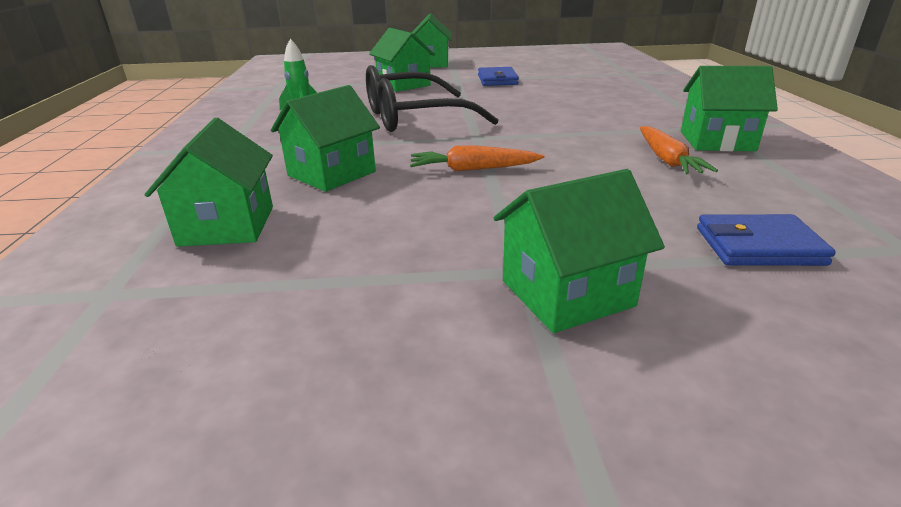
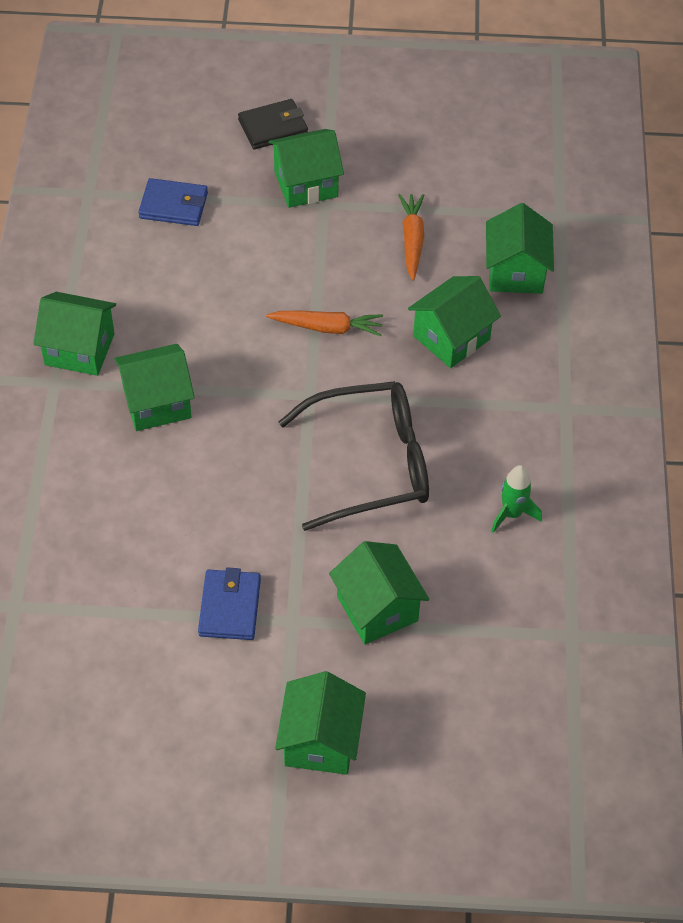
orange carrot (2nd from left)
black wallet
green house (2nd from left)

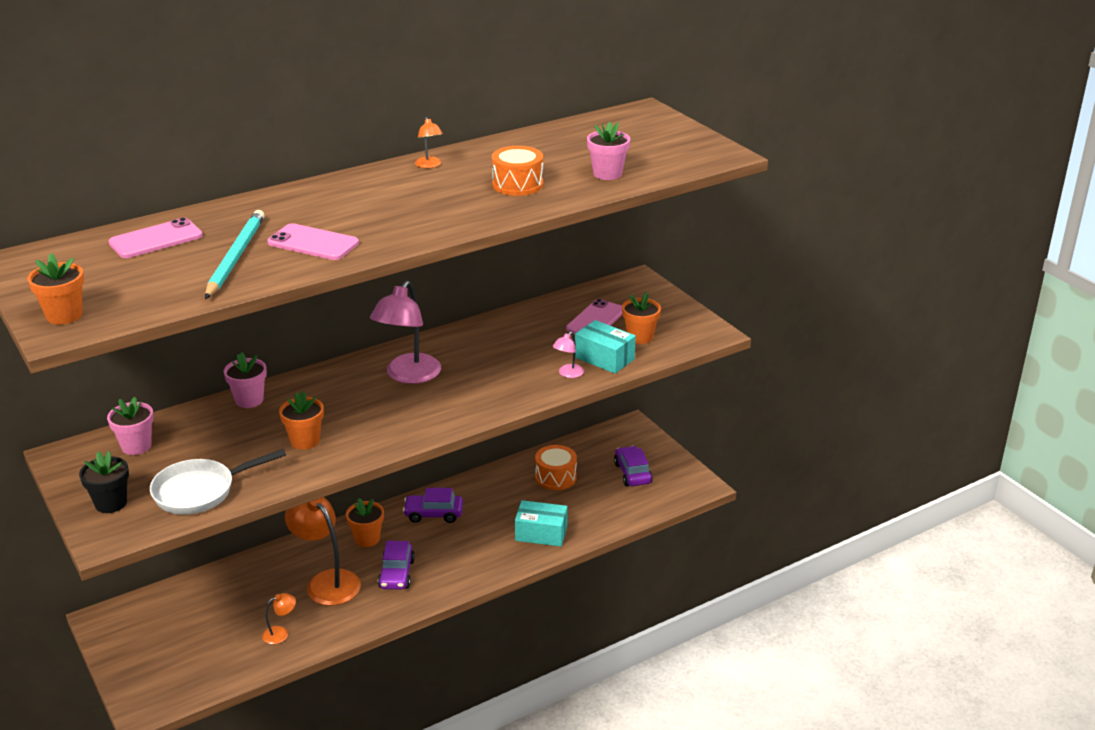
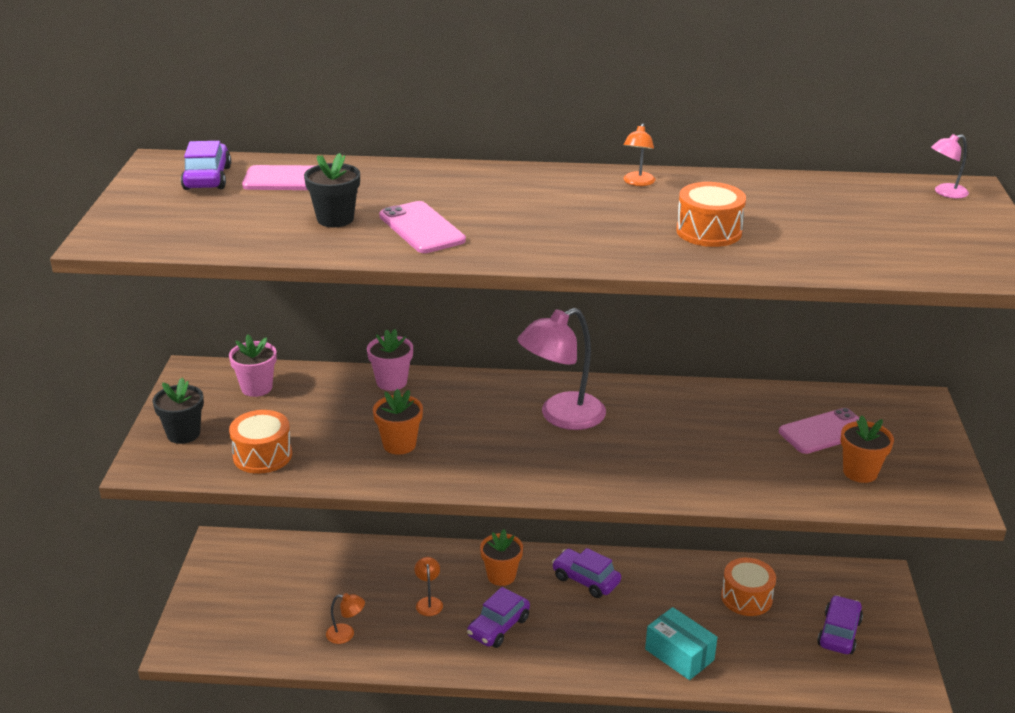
pink flower pot (3rd from left in the first image)
black flower pot (2nd from left)
orange flower pot (1st from left in the first image)
turquoise box (2nd from left in the first image)
pink lamp (2nd from left)
orange drum (1st from left)
orange lamp (2nd from left)
purple car (1st from left)

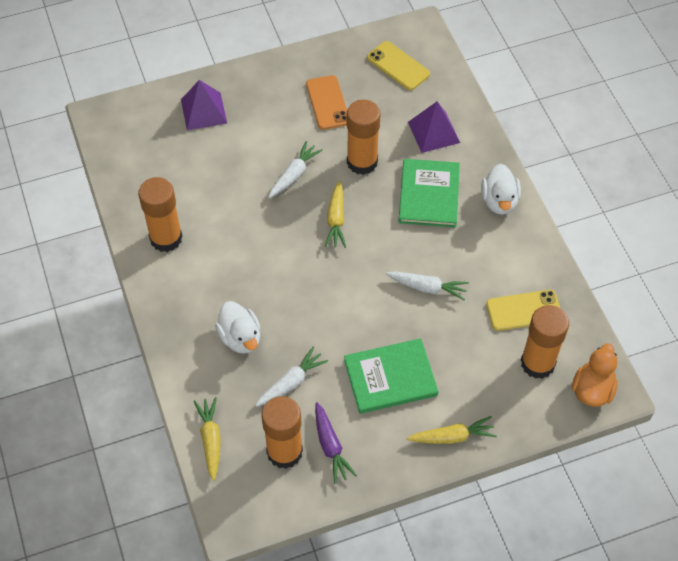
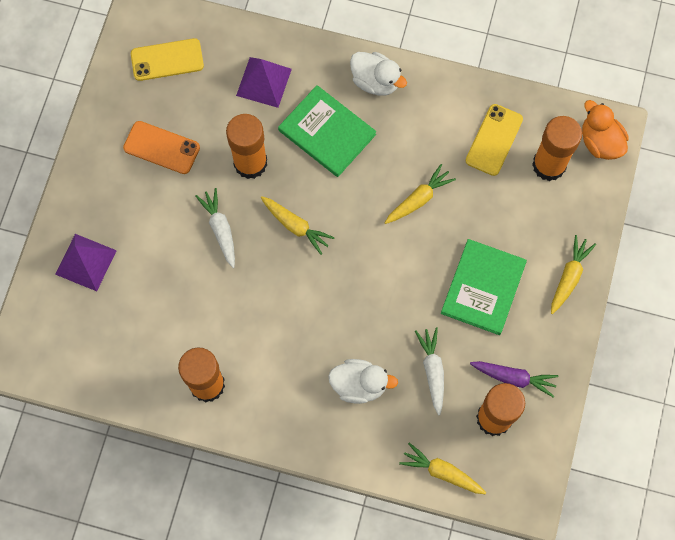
yellow carrot (2nd from left)

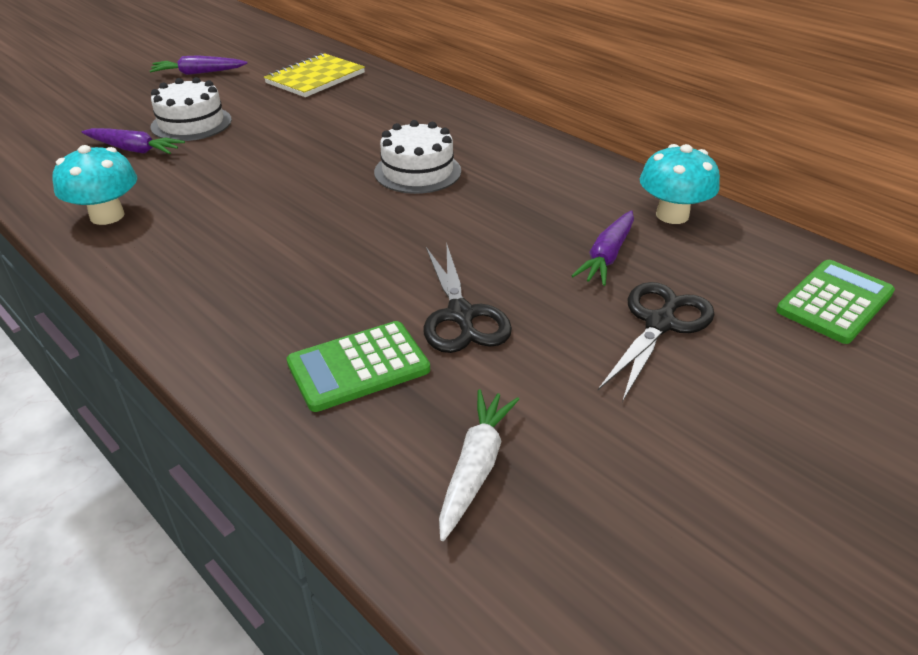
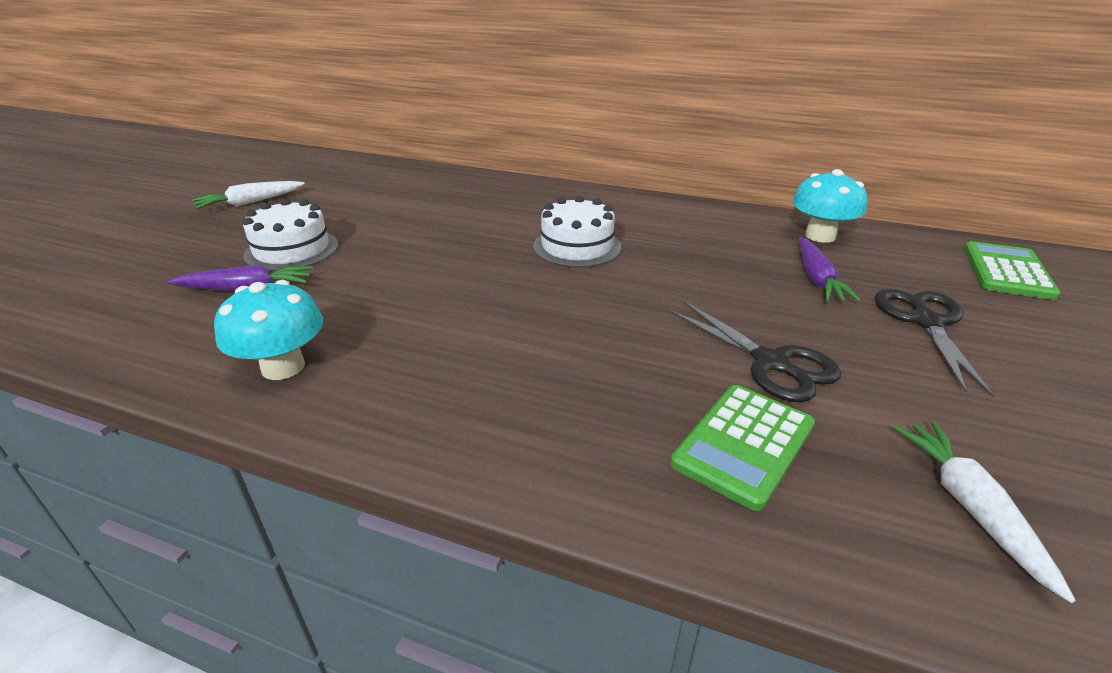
yellow notebook
white carrot (1st from left)

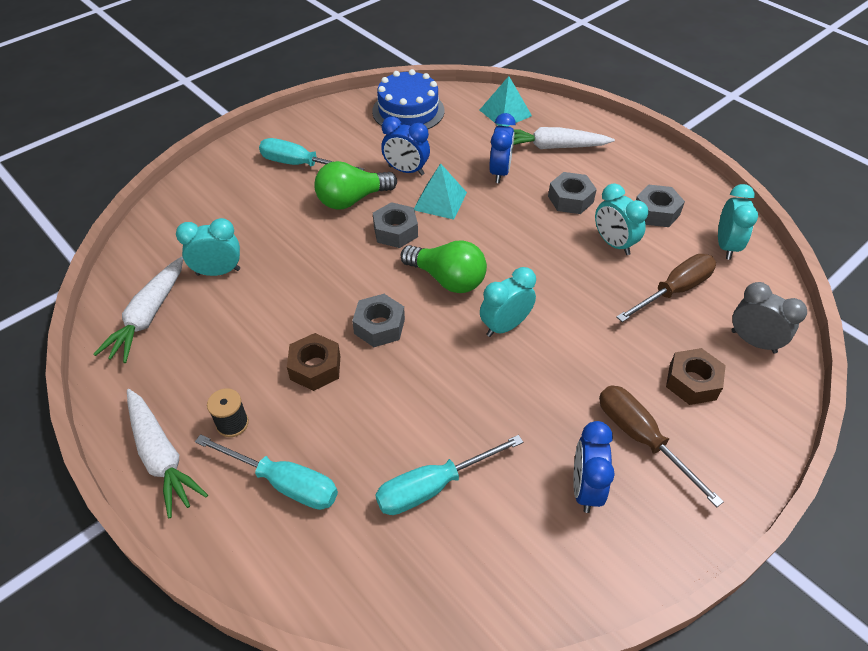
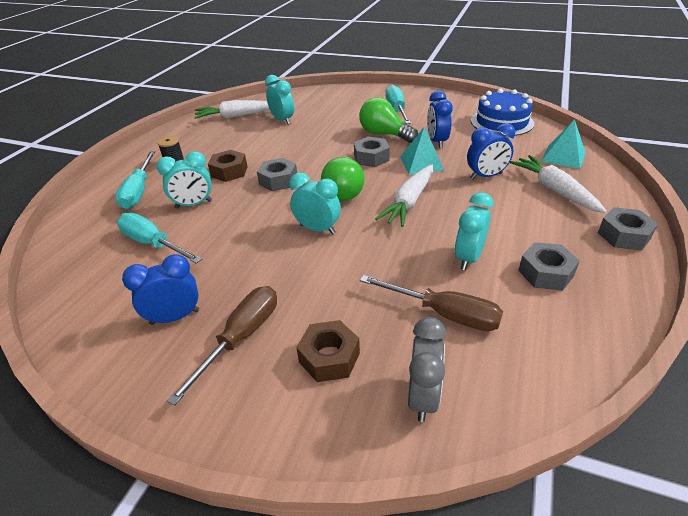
grey nut (4th from left)
turquoise clock (1st from left)
white carrot (2nd from left)

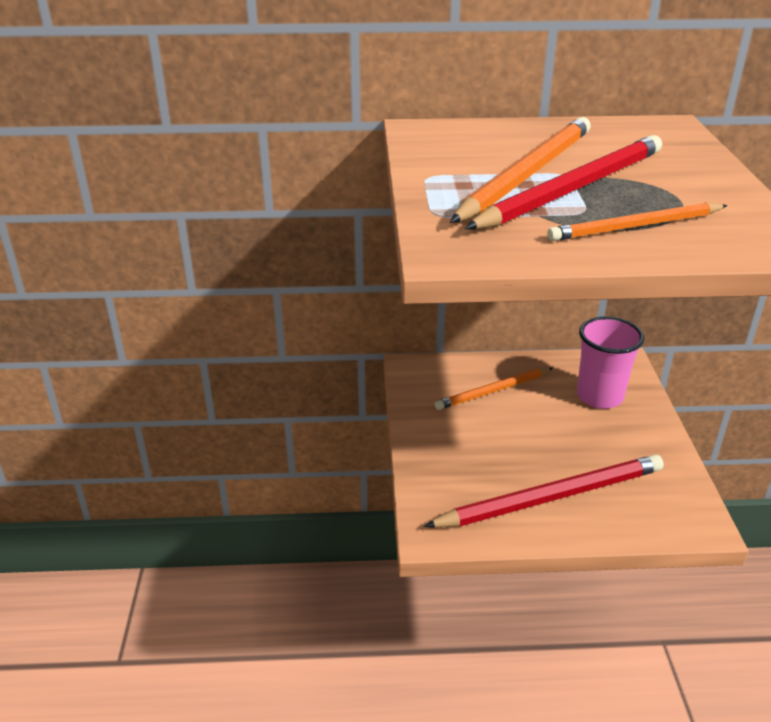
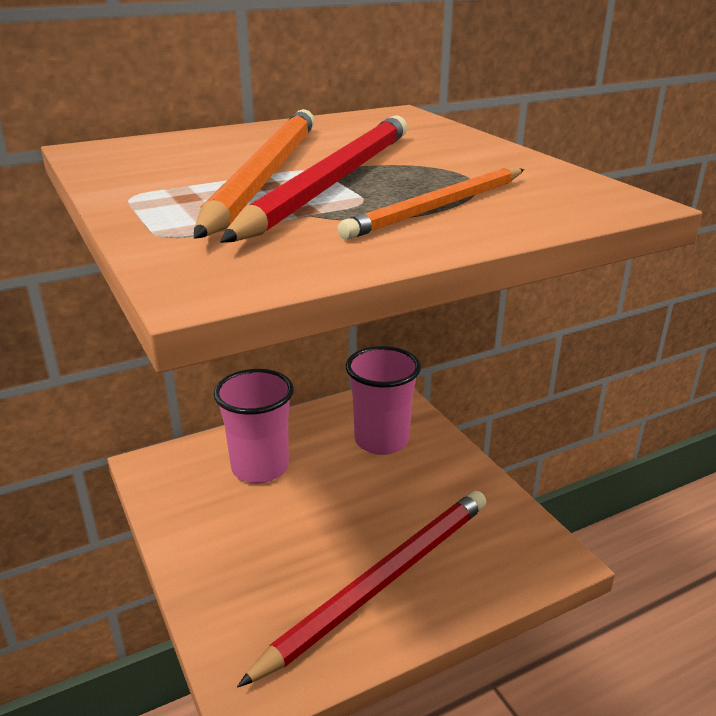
pink cup (1st from left)

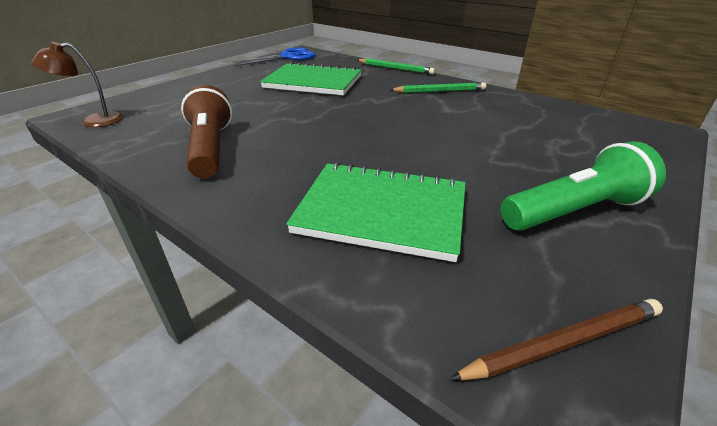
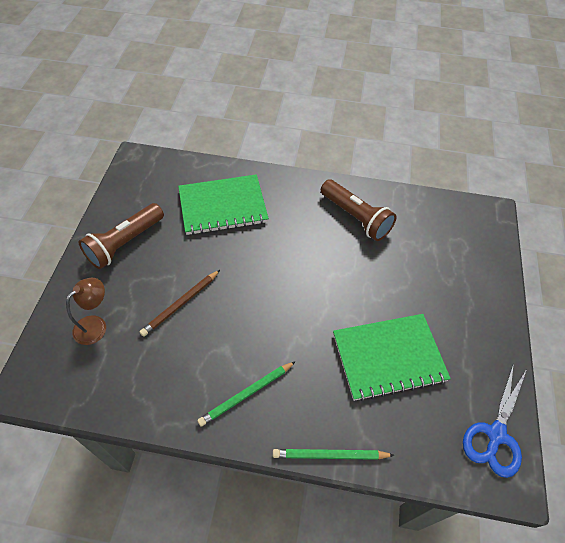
brown lamp
brown flashlight (1st from left)
brown pencil

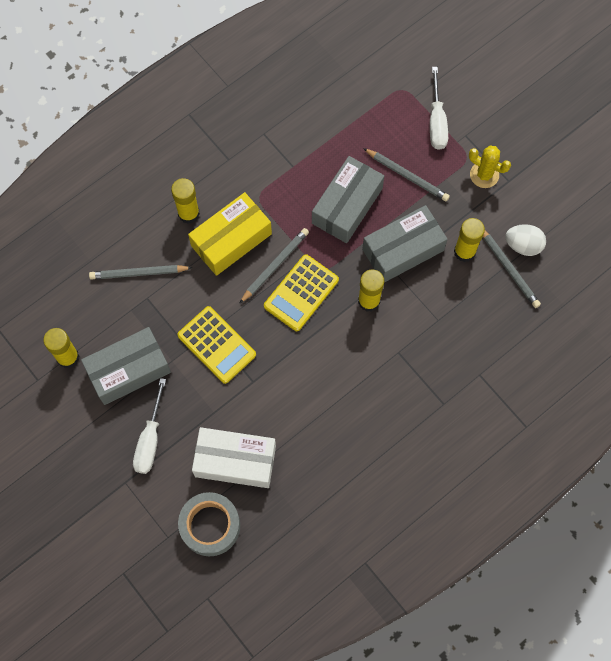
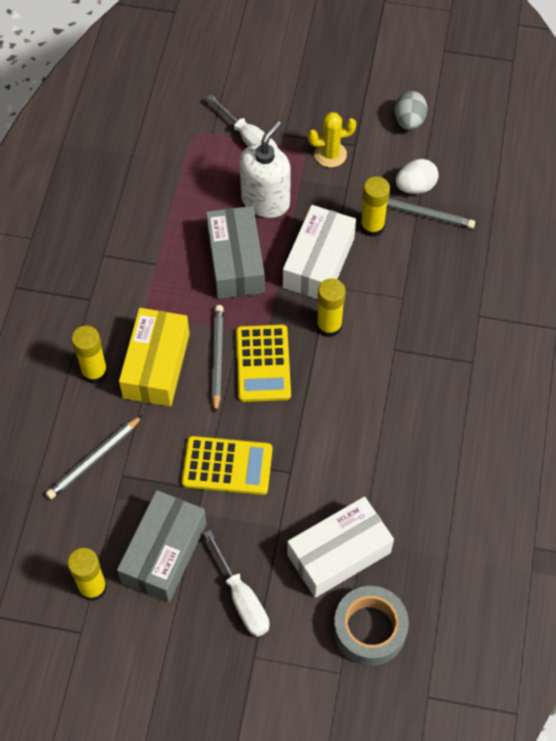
white soap dispenser
white box (1st from left)
grey egg

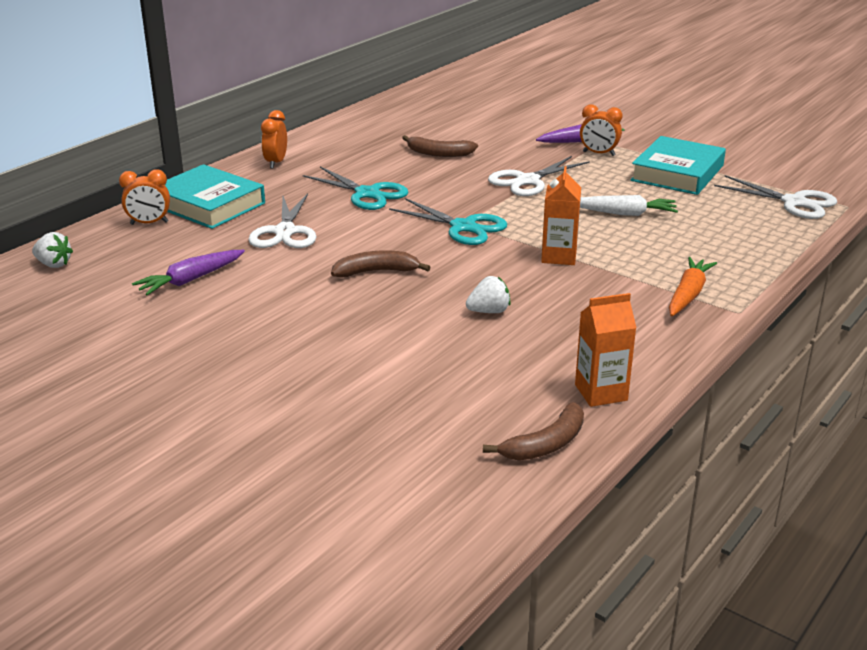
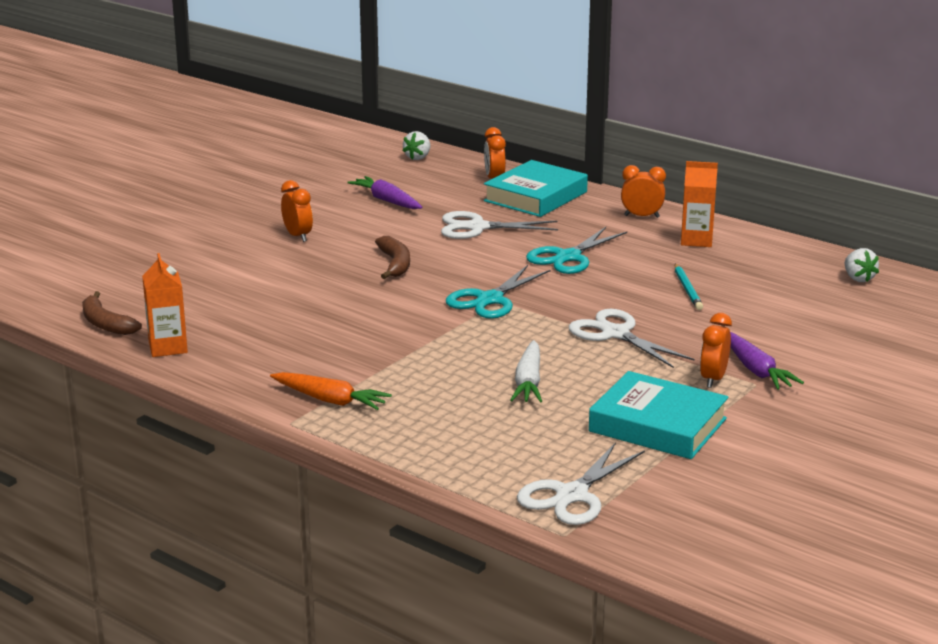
turquoise pencil
orange carton (2nd from left)
white strawberry (2nd from left)
orange clock (1st from left)

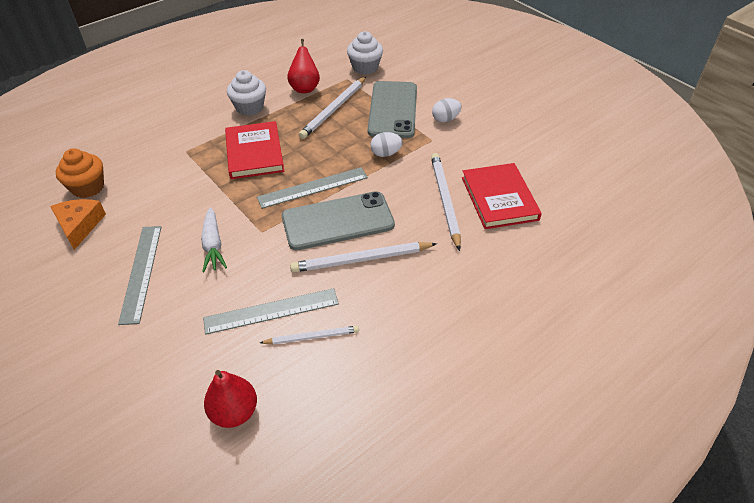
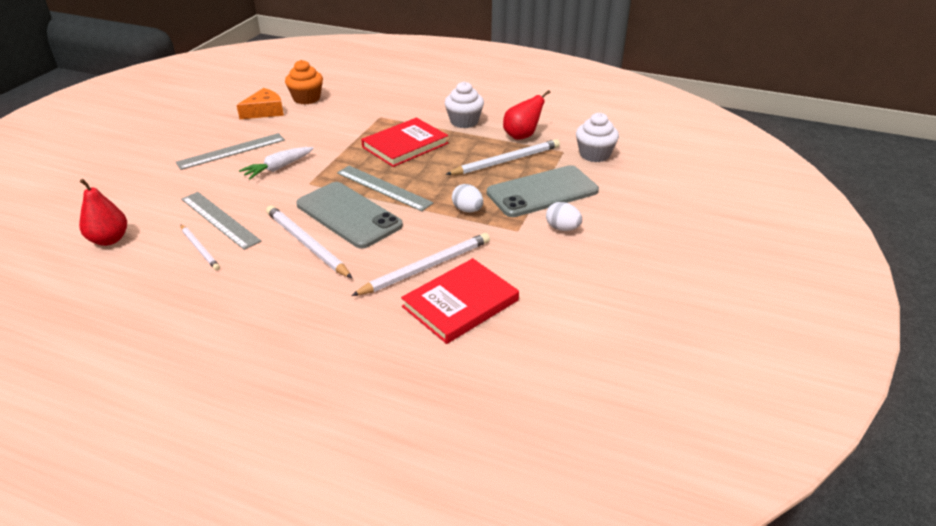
white pencil (4th from left)

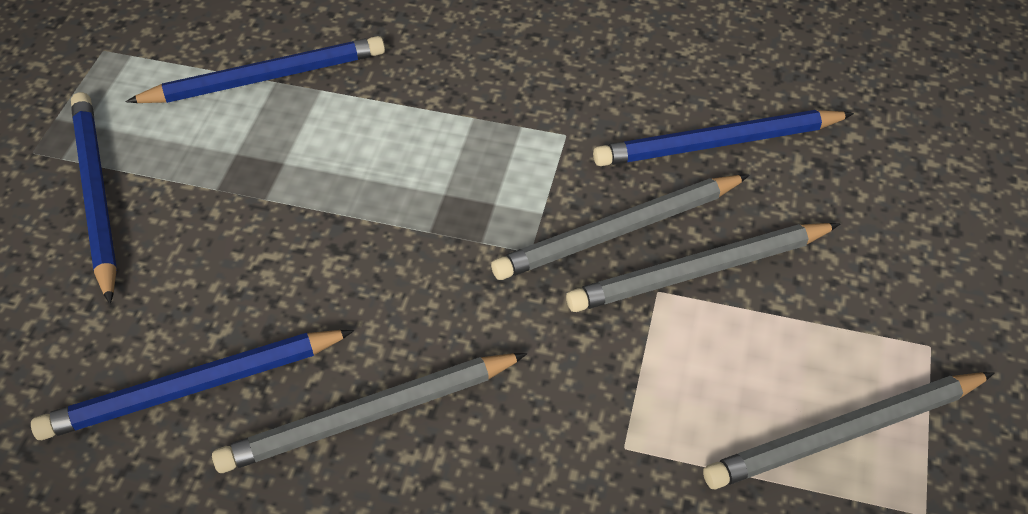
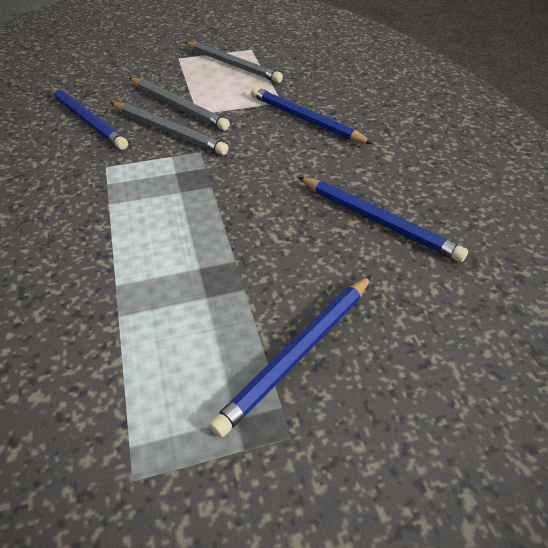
blue pencil (3rd from left)
grey pencil (1st from left in the first image)

